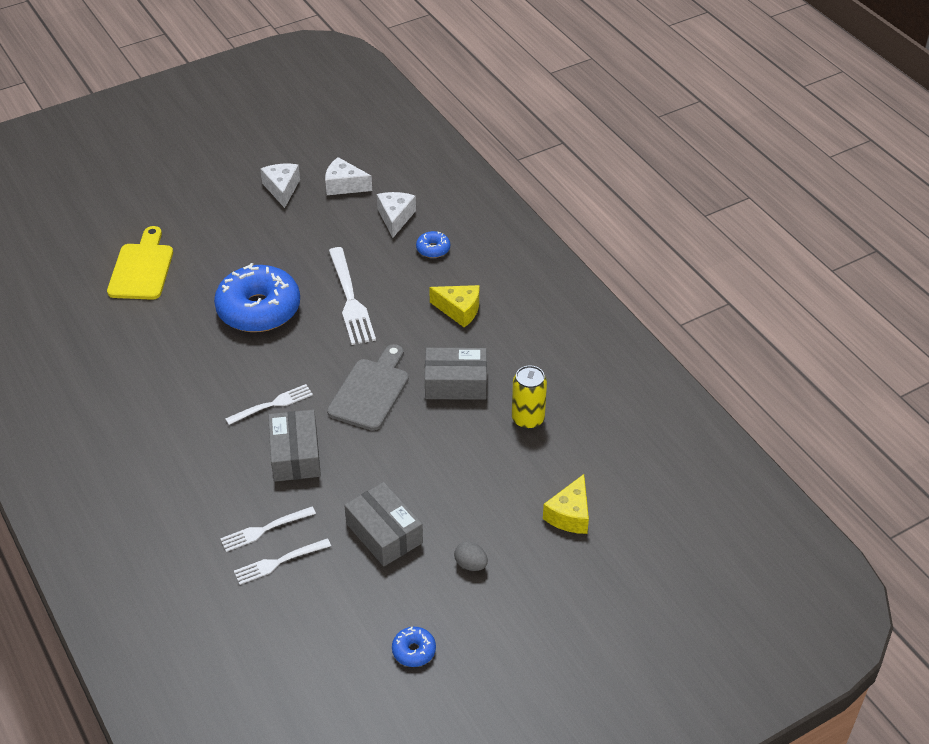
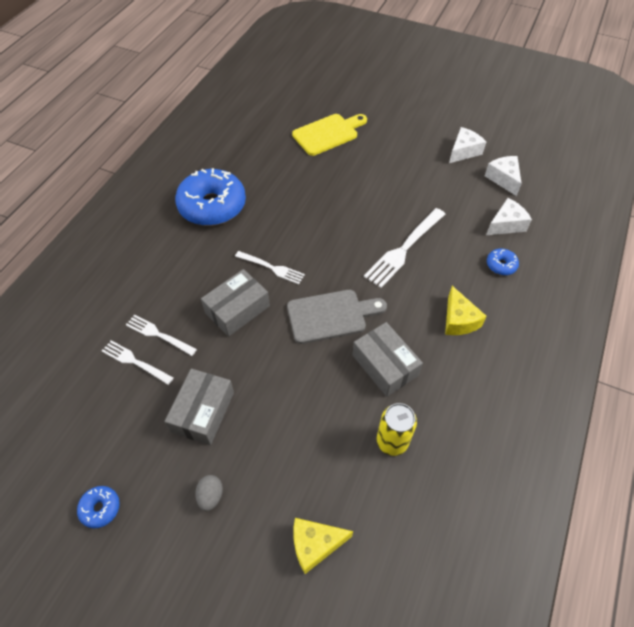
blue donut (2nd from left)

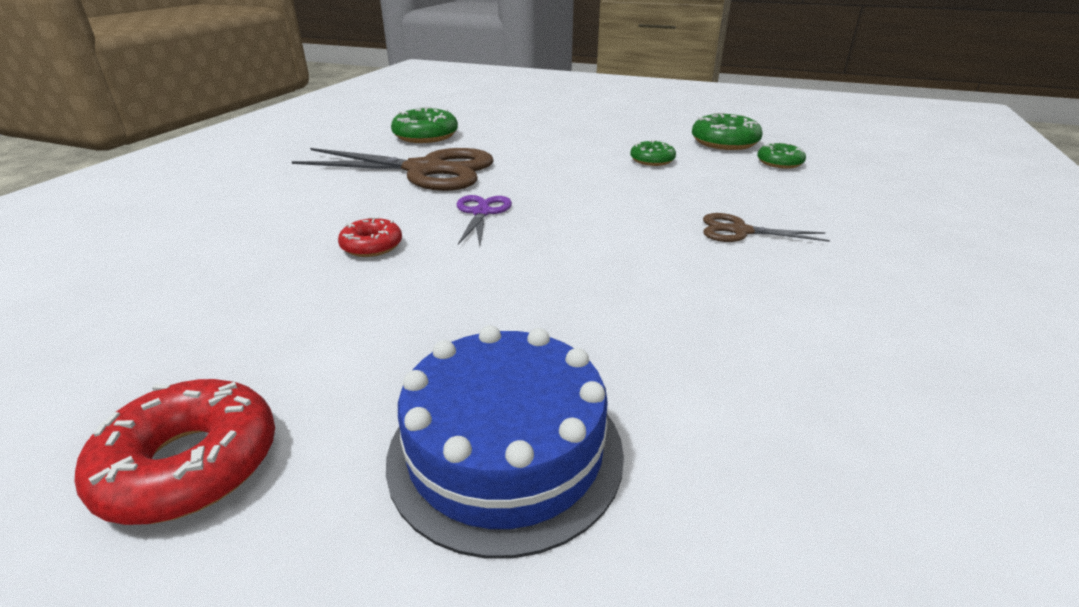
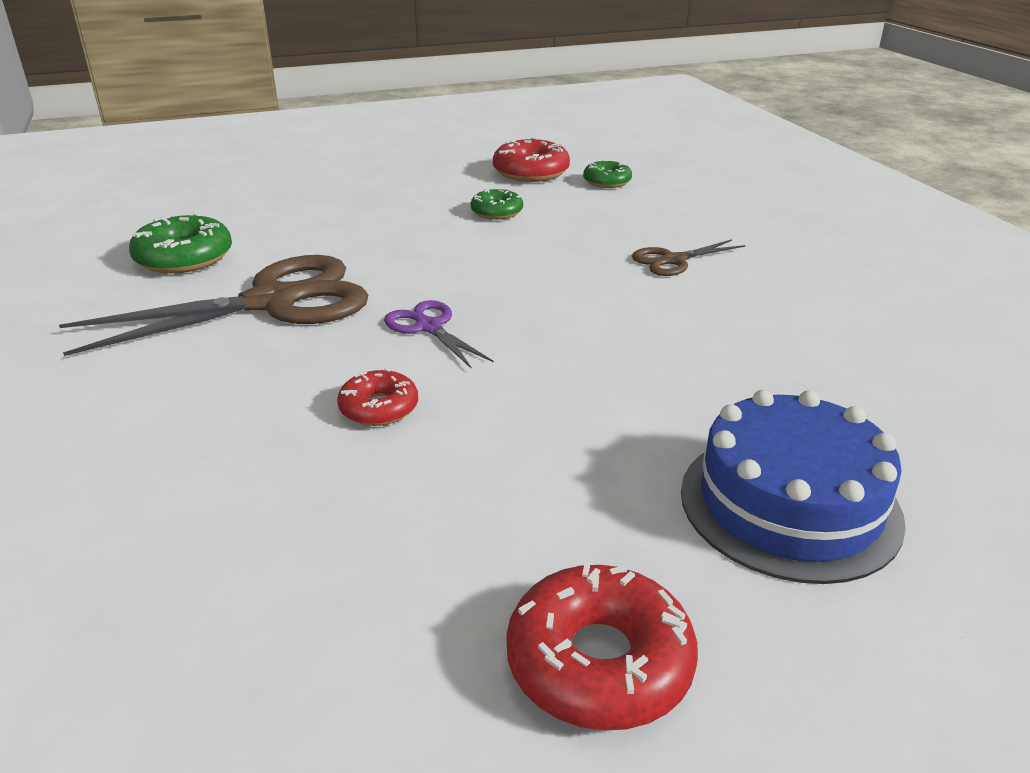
red donut (2nd from left)

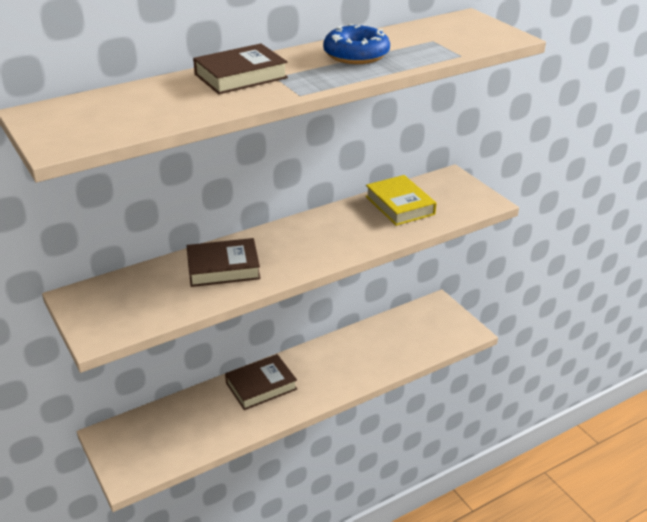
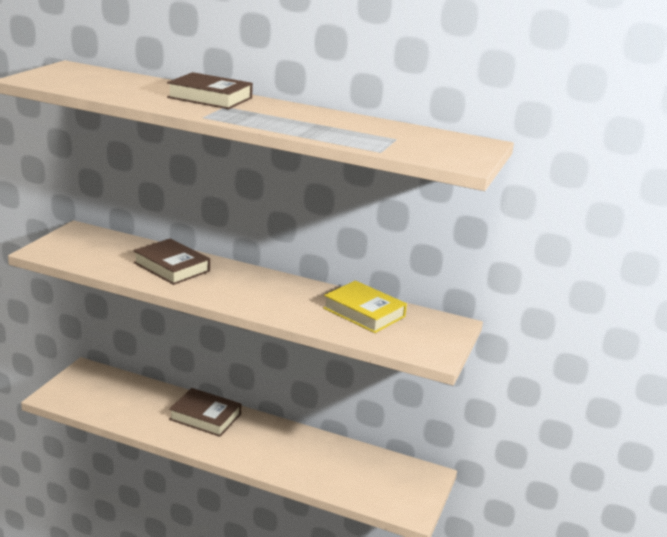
blue donut
yellow book

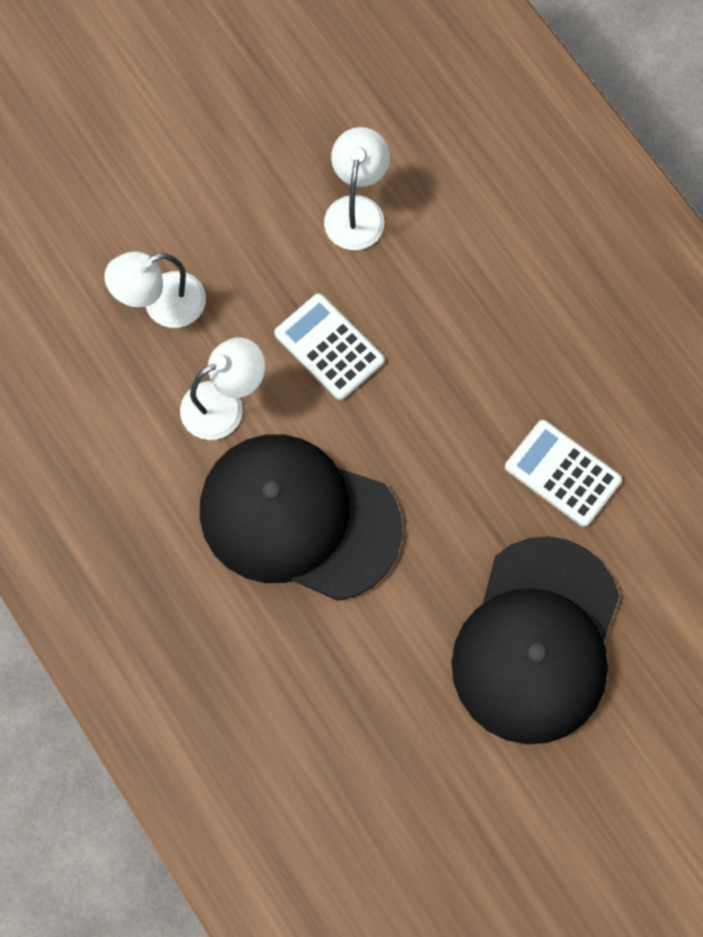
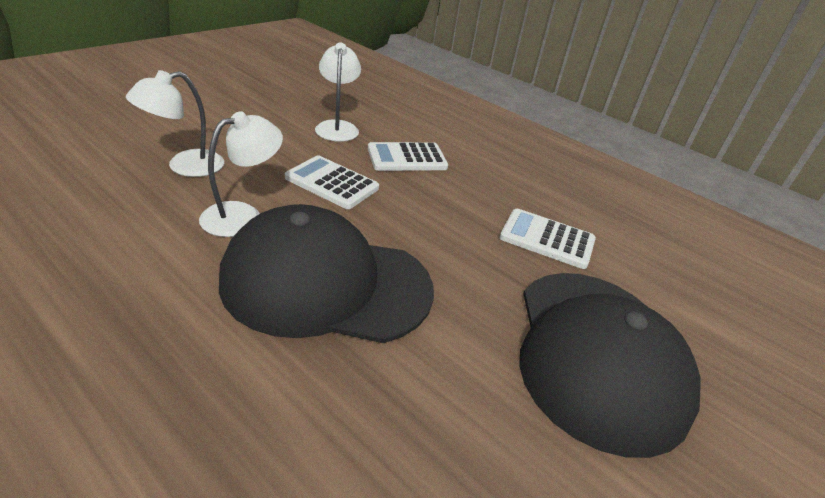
white calculator (2nd from left)

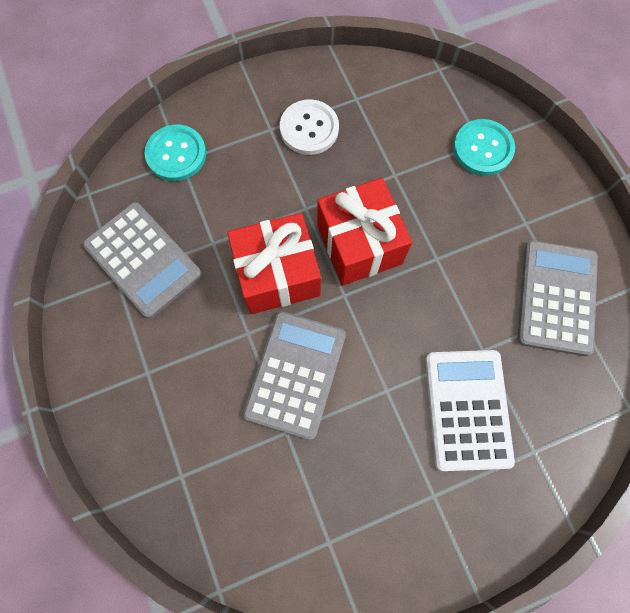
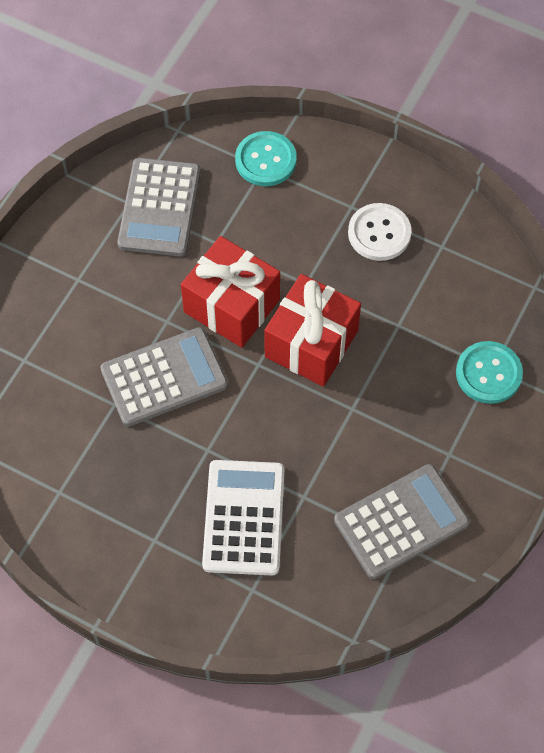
white calculator

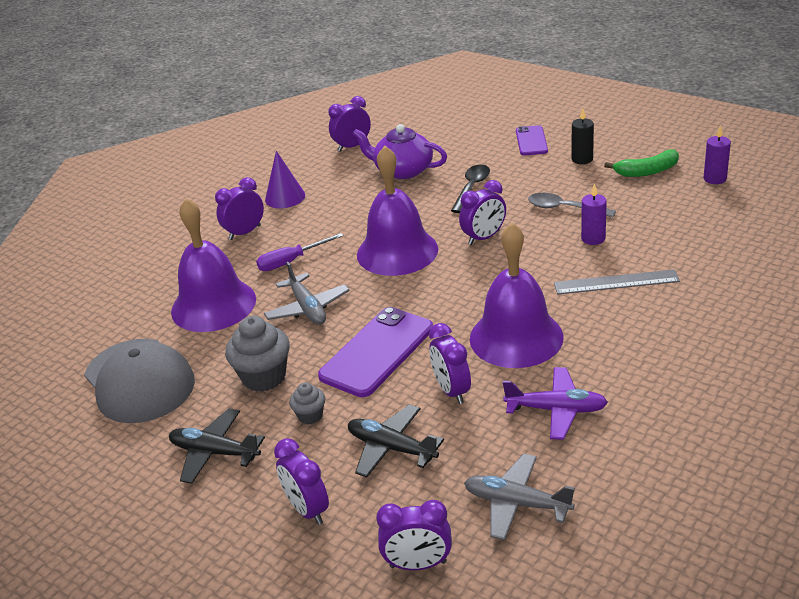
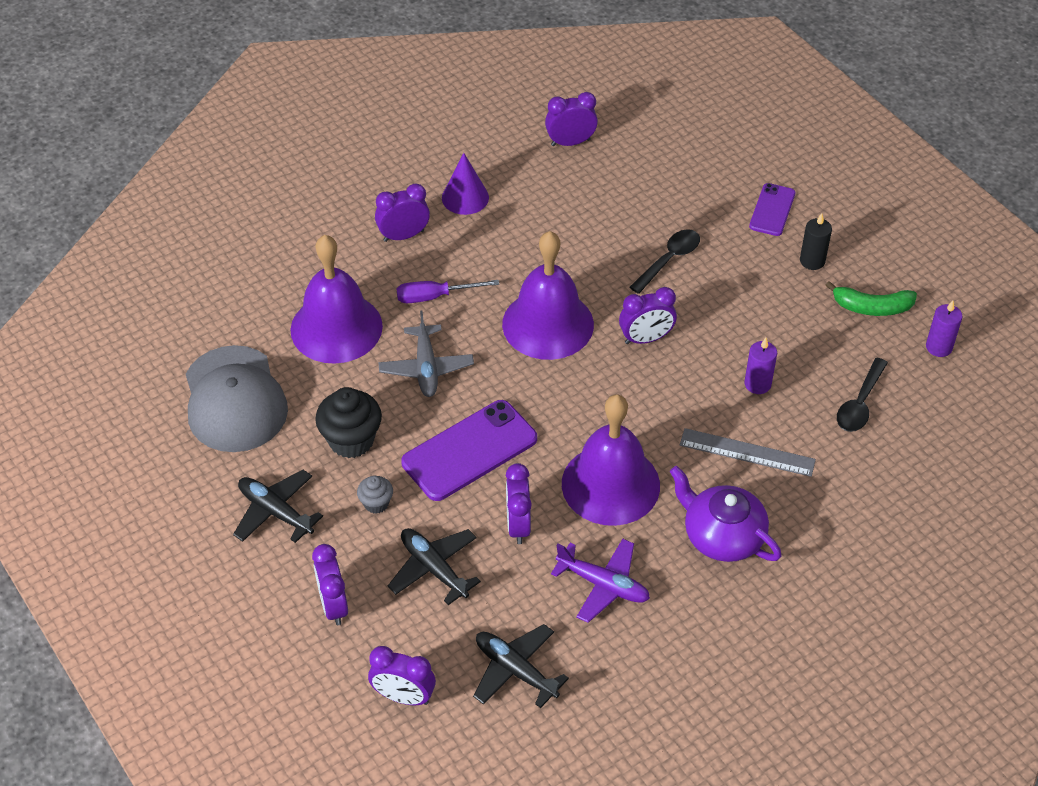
purple teapot
grey spoon
black cupcake
black plane (3rd from left)
black spoon (2nd from left)

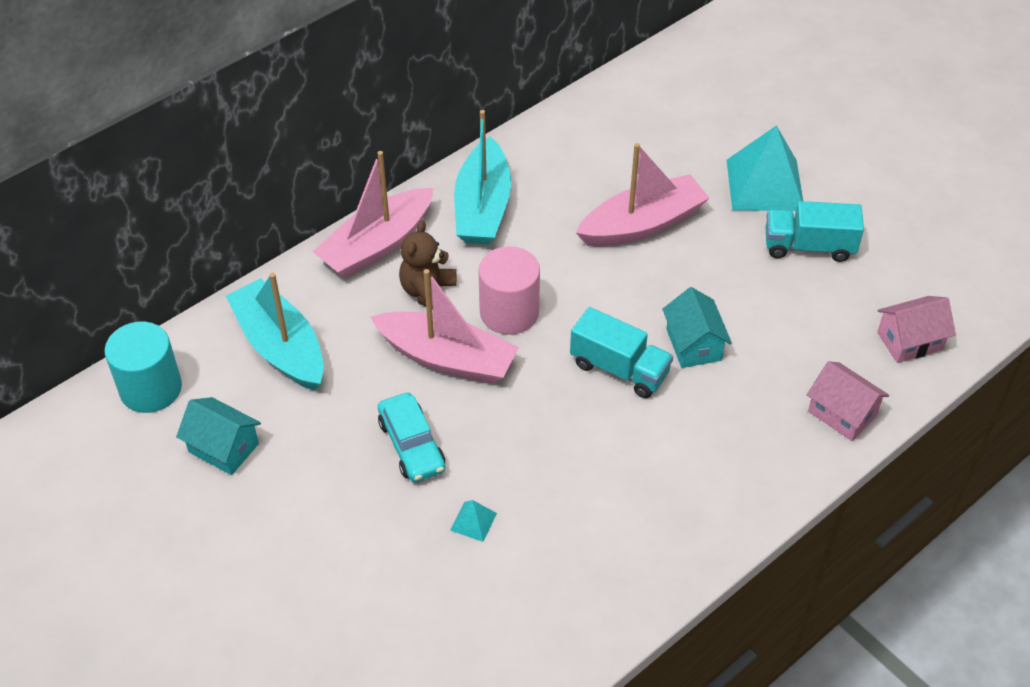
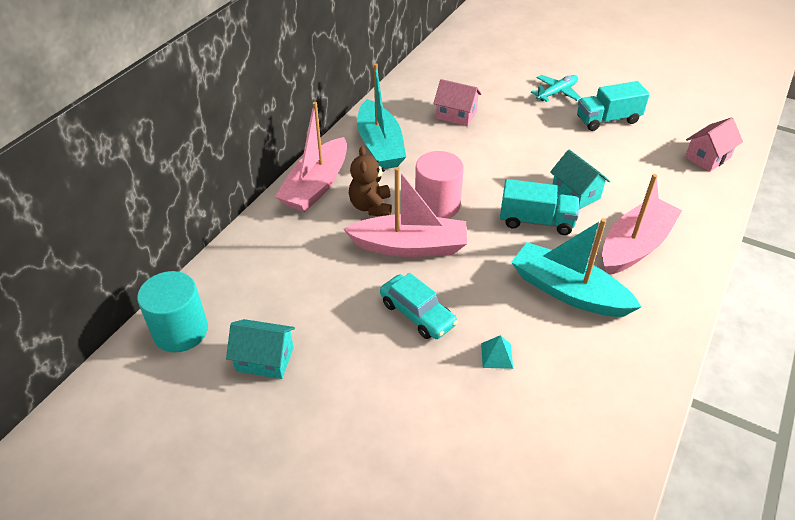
turquoise plane
pink boat (3rd from left)
turquoise boat (2nd from left)
pink house (1st from left)

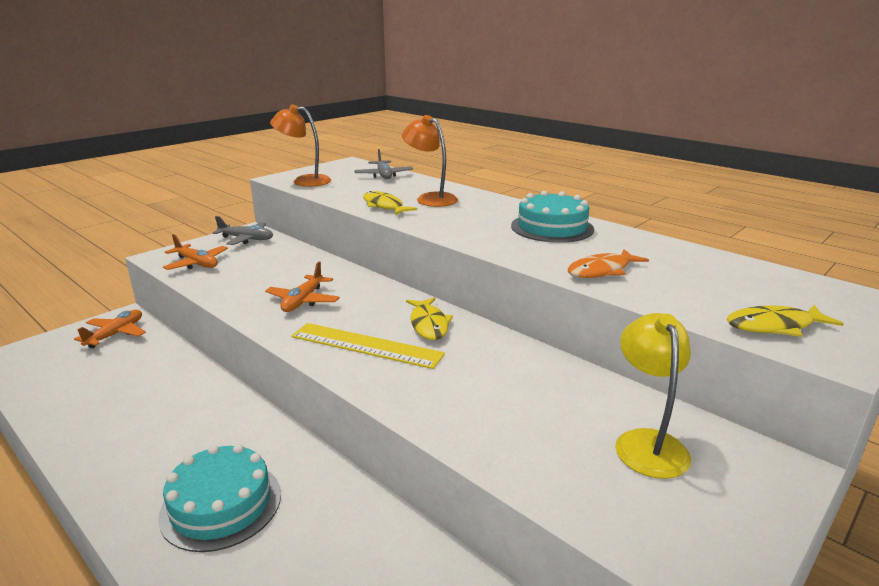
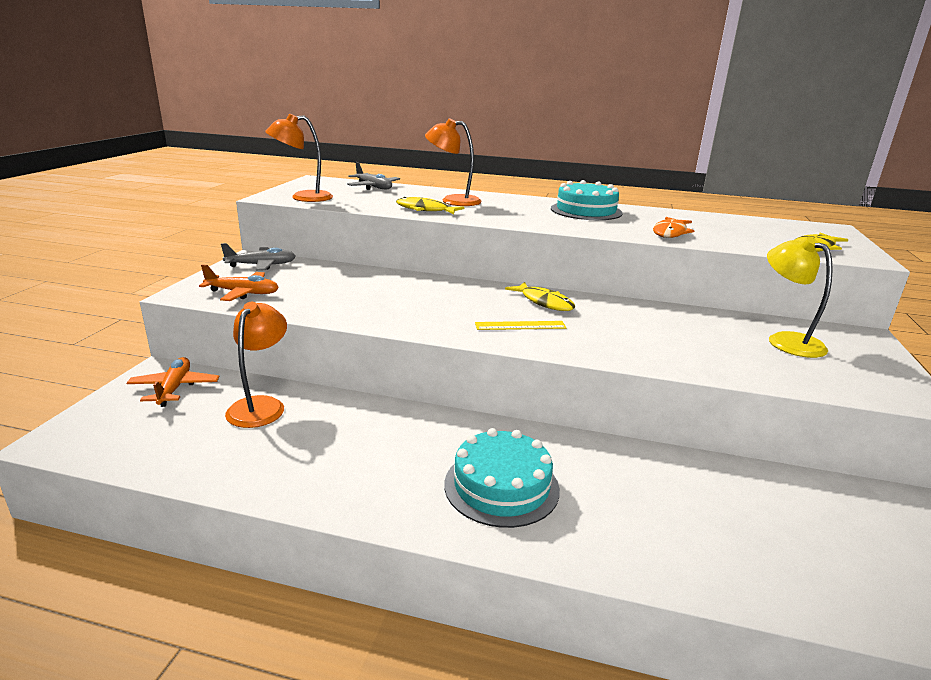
orange plane (3rd from left in the first image)
yellow ruler
orange lamp (1st from left)

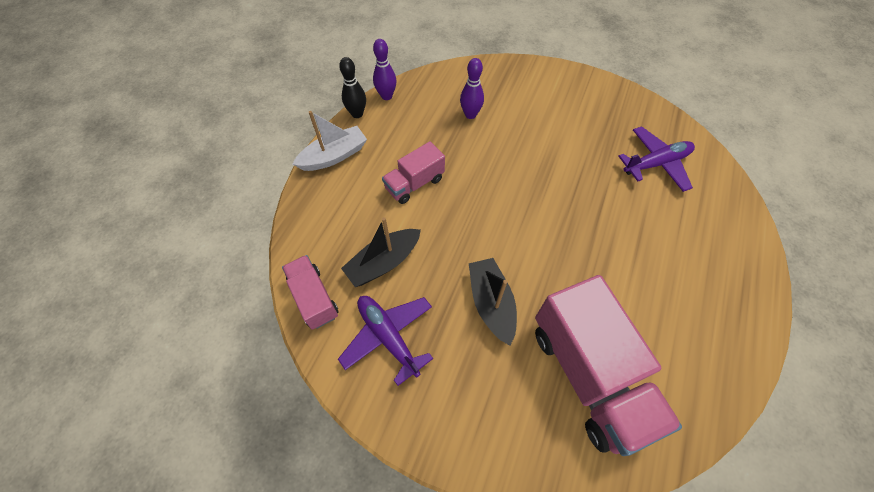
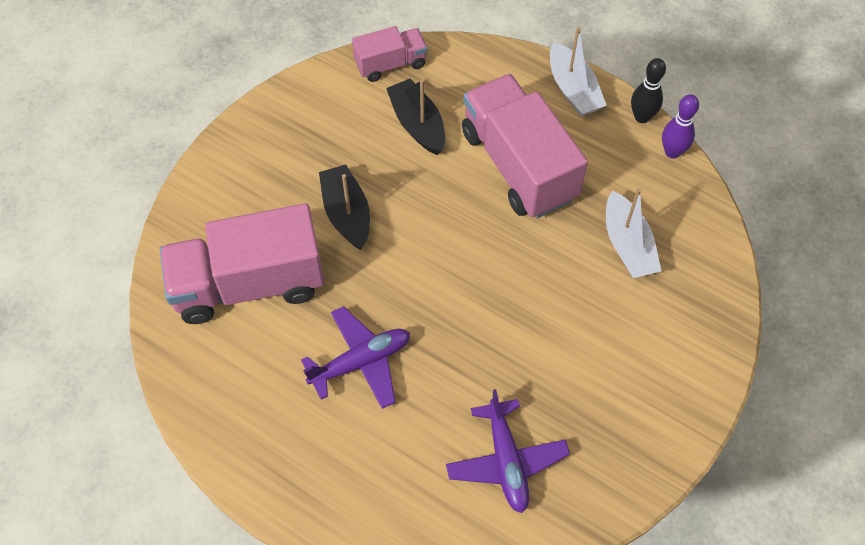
white boat (2nd from left)
pink truck (3rd from left)
black boat (1st from left)
purple plane (1st from left)

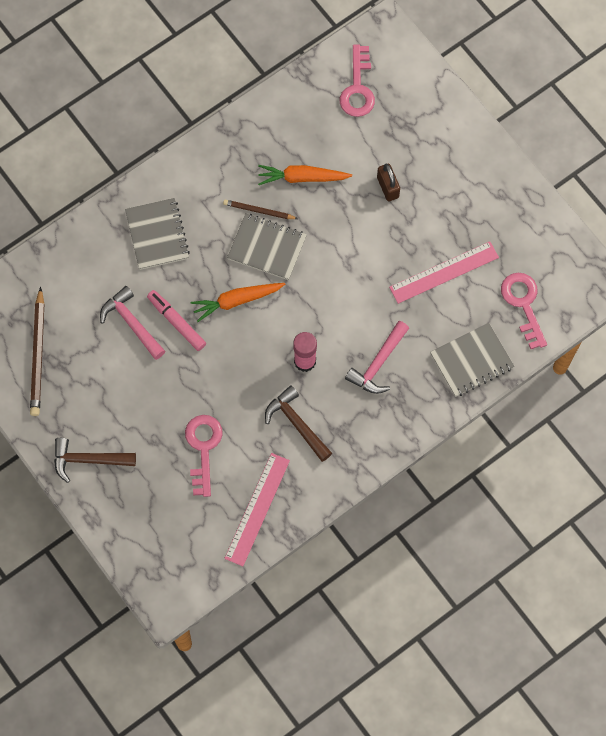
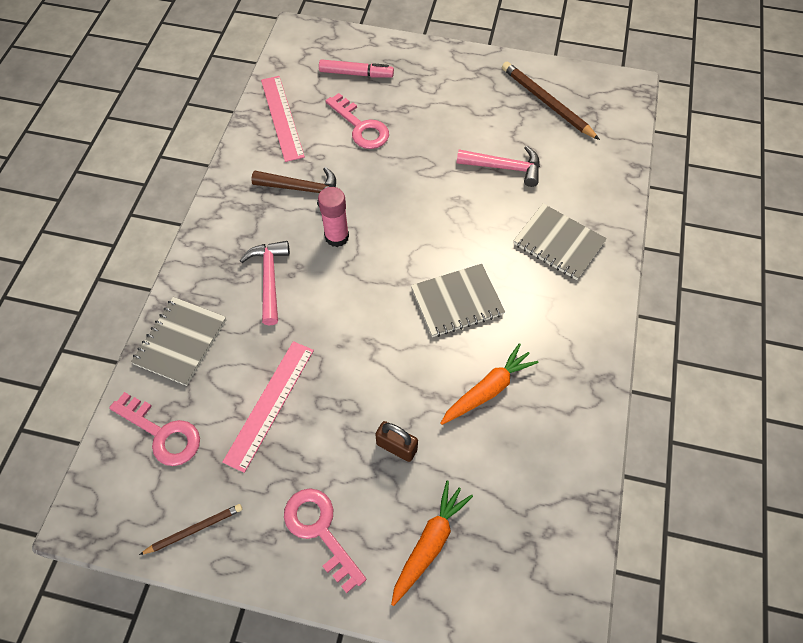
pink key (2nd from left)
brown pencil (1st from left)
orange carrot (1st from left)
pink marker
brown hammer (1st from left in the first image)

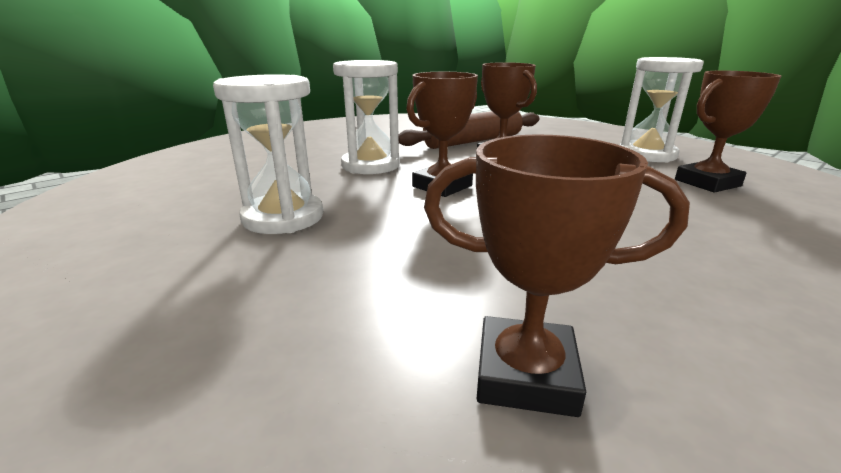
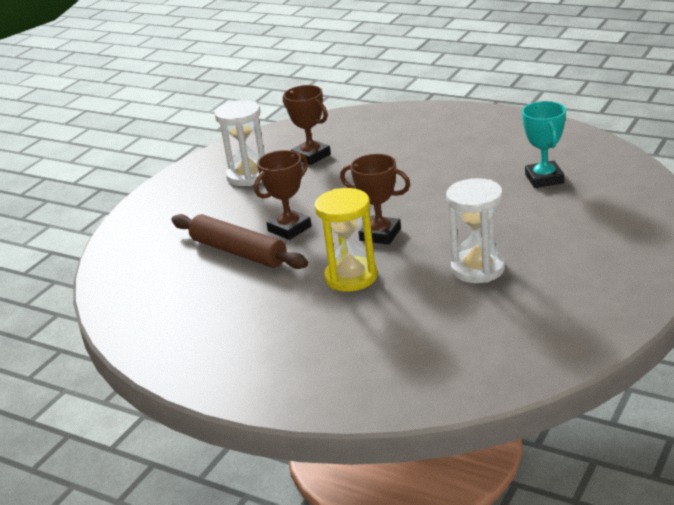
yellow hourglass
turquoise trophy

